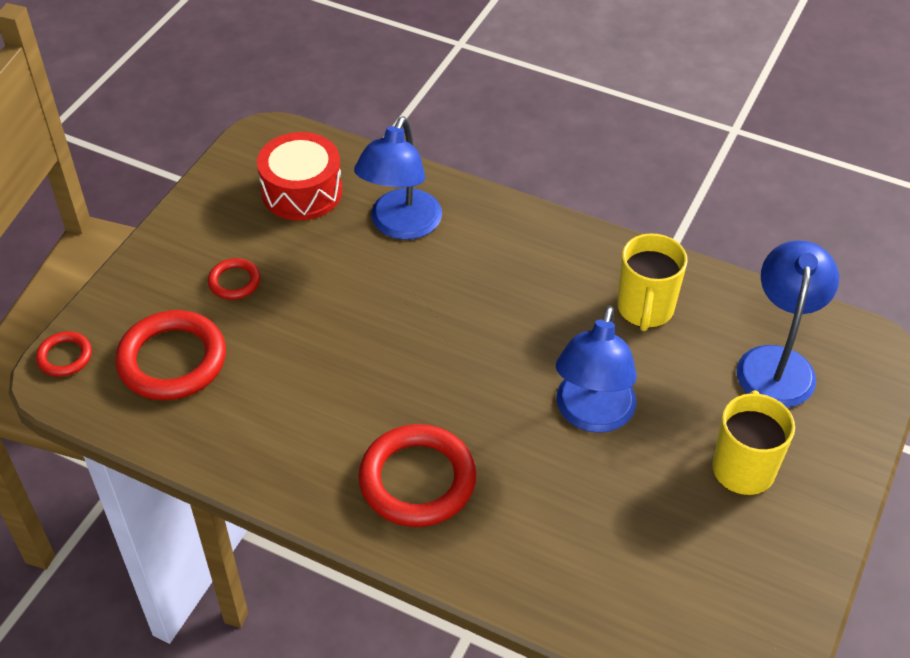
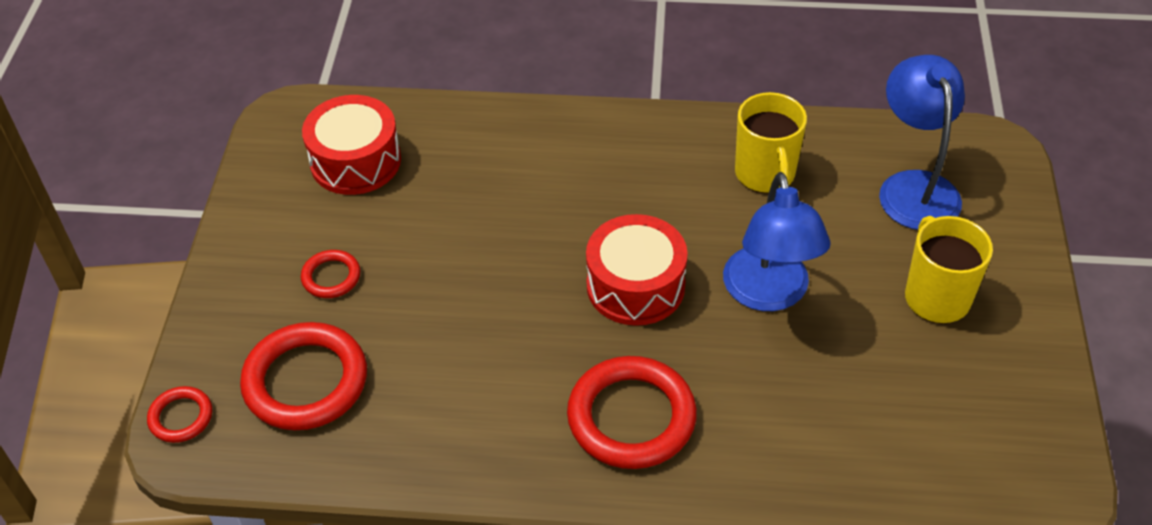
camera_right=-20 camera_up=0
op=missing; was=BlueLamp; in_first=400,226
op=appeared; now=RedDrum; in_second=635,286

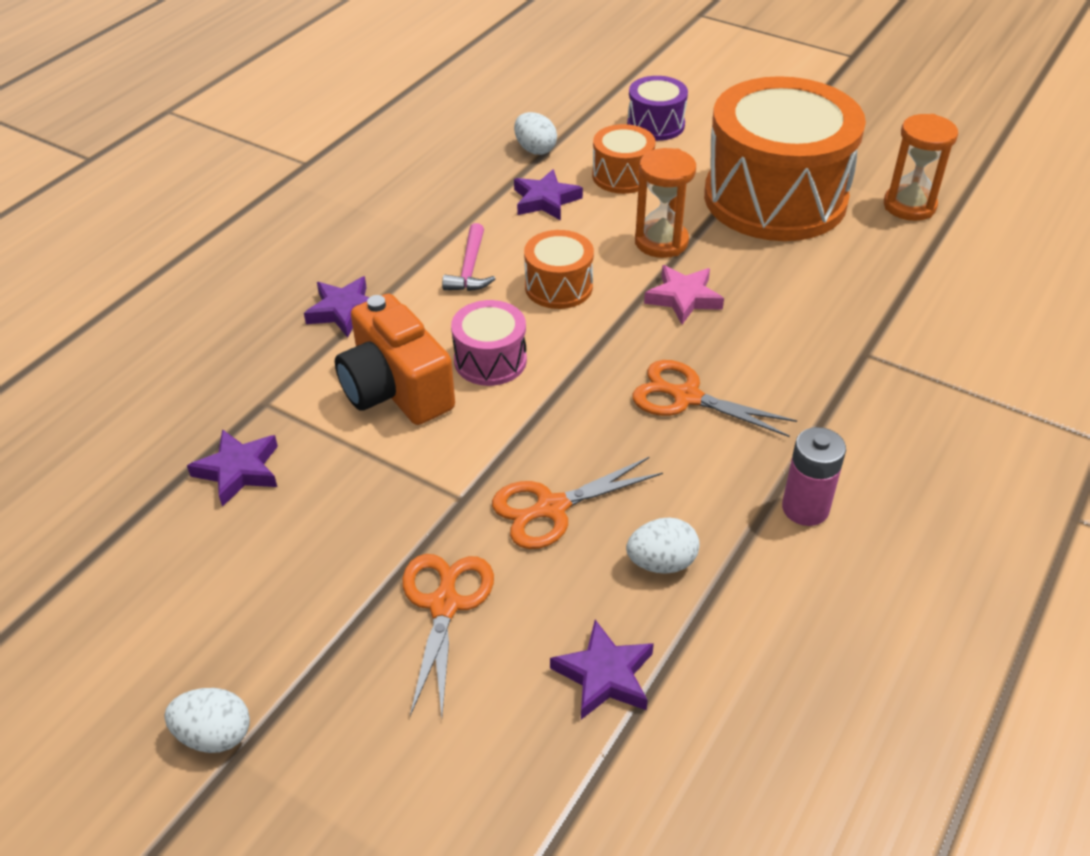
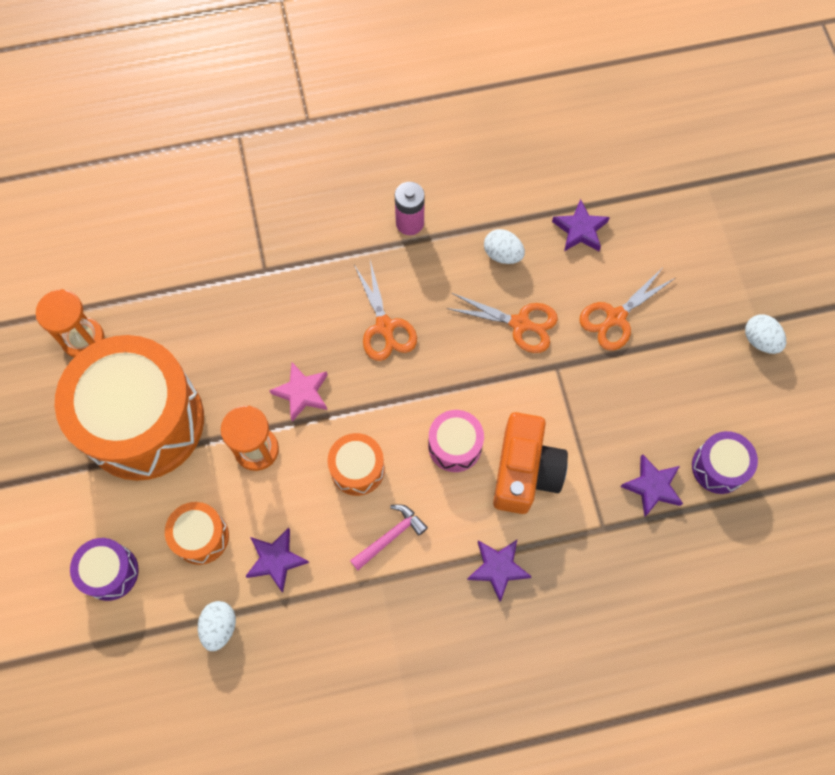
camera_right=-135 camera_up=25
op=appeared; now=PurpleDrum; in_second=718,467

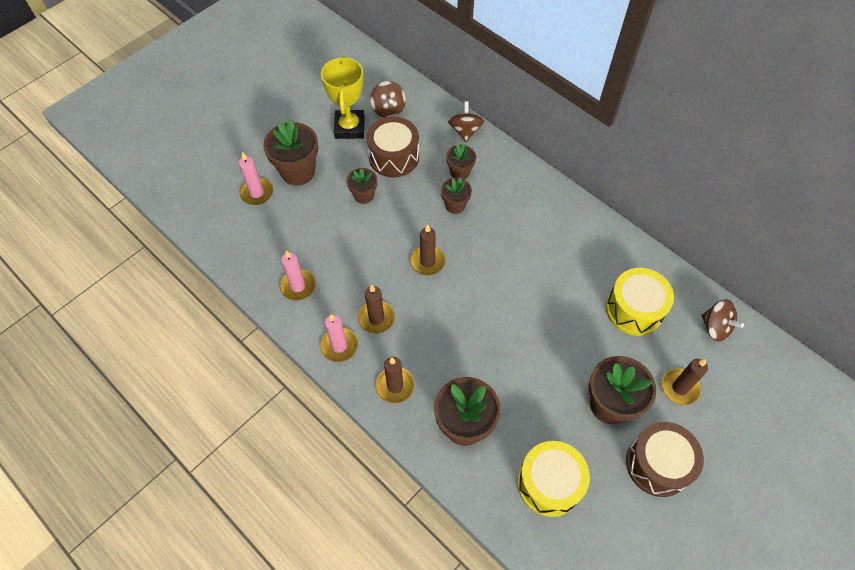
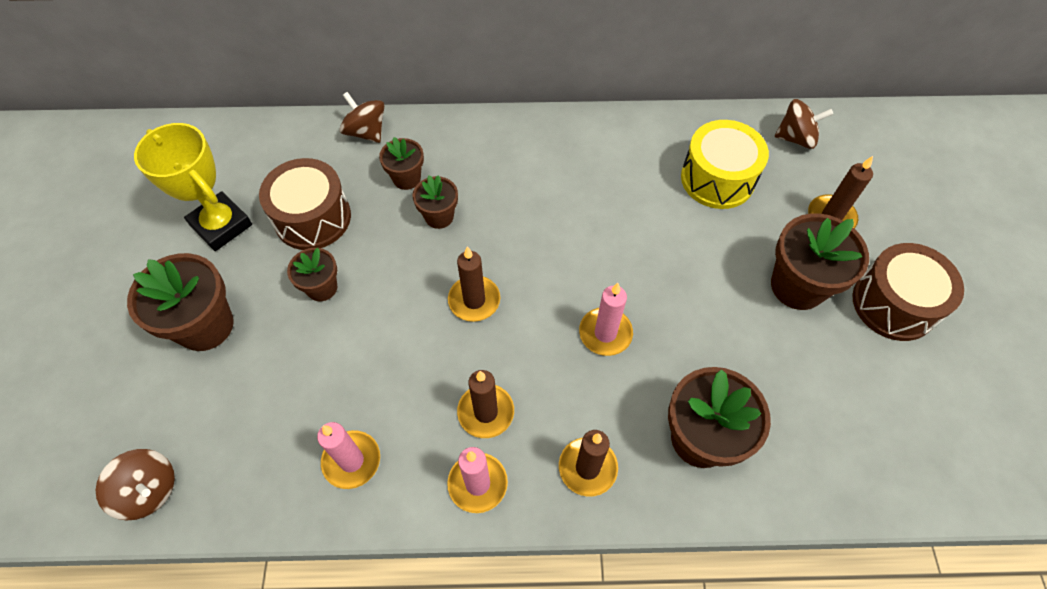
camera_right=-45 camera_up=0
op=relocated; was=BrownSpinningTop; in_first=388,109; in_second=149,490
op=relocated; was=PinkCandle; in_first=257,193; in_second=605,333
op=missing; was=YellowDrum; in_first=549,483

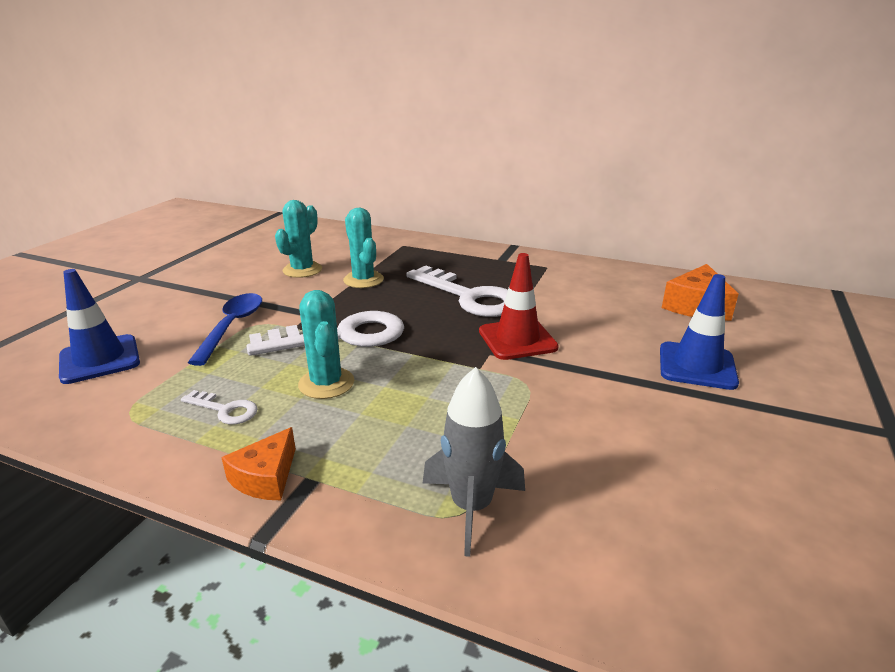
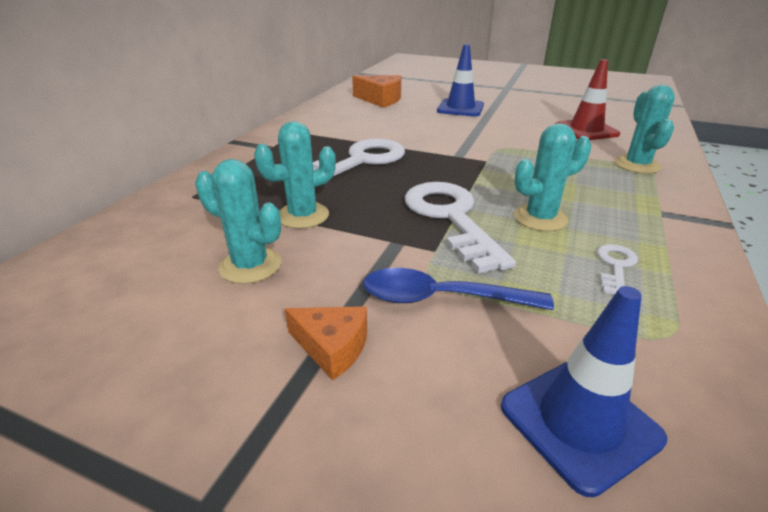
camera_right=-90 camera_up=5
op=relocated; was=RedTrafficCone; in_first=517,339; in_second=586,130
op=exchanged; was=GreyRocket; now=TurquoiseCactus; in_first=471,506; in_second=637,165
op=relocated; was=OrangeCheese; in_first=266,477; in_second=332,347

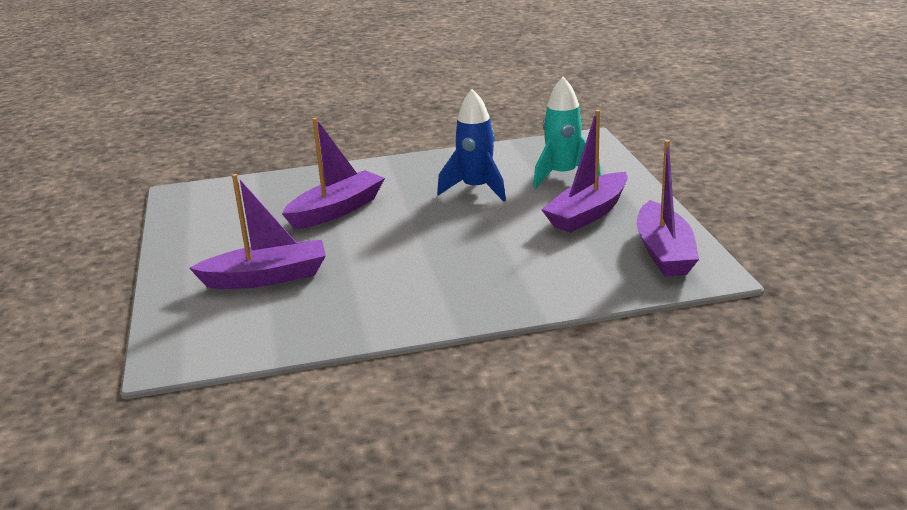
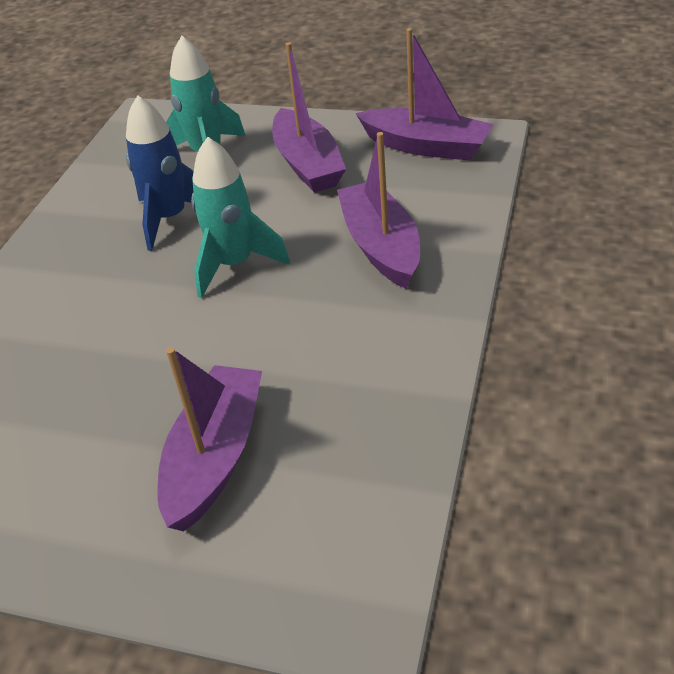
camera_right=-60 camera_up=15
op=relocated; was=PurpleBoat; in_first=336,210; in_second=381,246
op=appeared; now=TurquoiseRocket; in_second=235,265

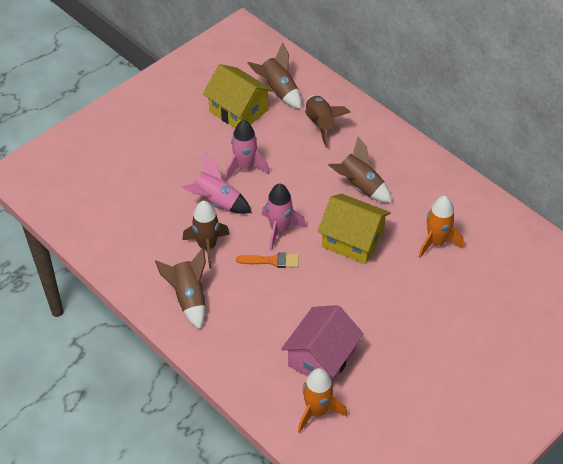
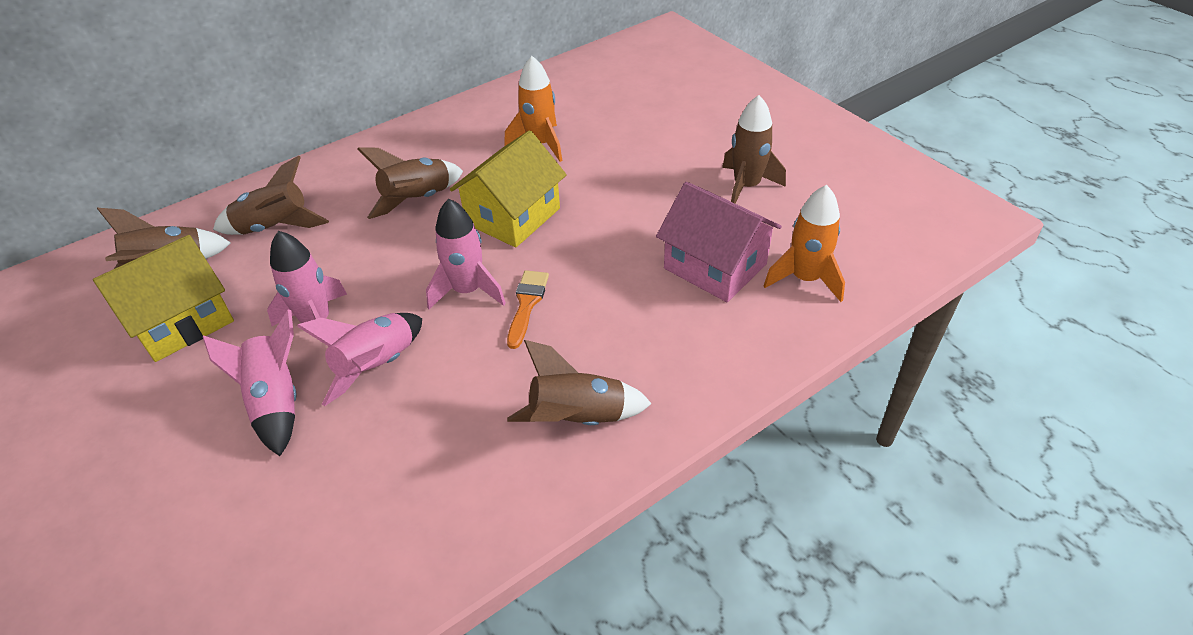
camera_right=-80 camera_up=-5
op=relocated; was=BrownRocket; in_first=207,246; in_second=746,186
op=appeared; now=PinkRocket; in_second=276,402

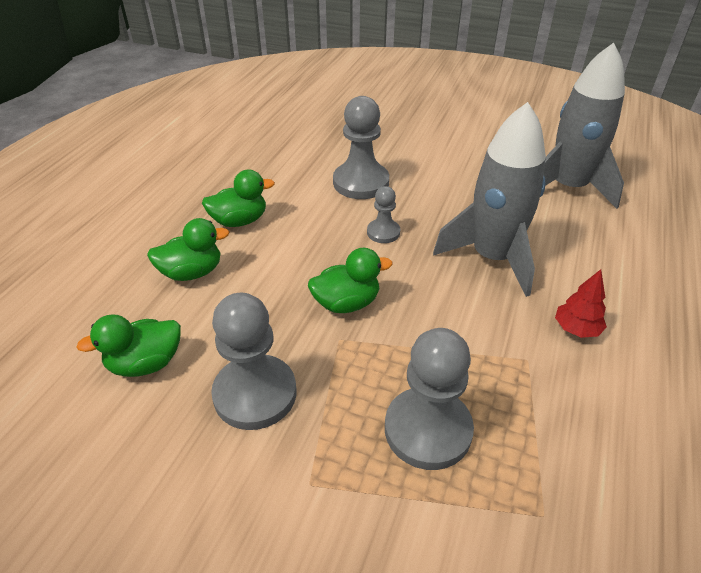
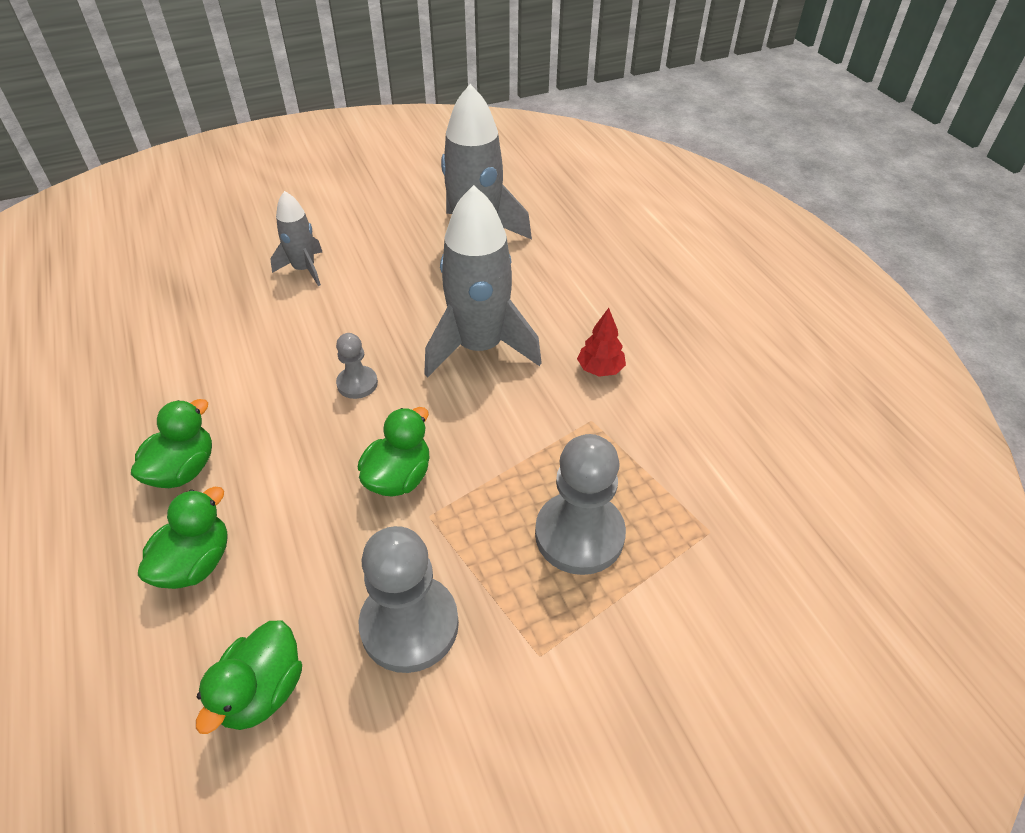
camera_right=-45 camera_up=5
op=missing; was=GreyPawn; in_first=361,183
op=appeared; now=GreyRocket; in_second=304,269

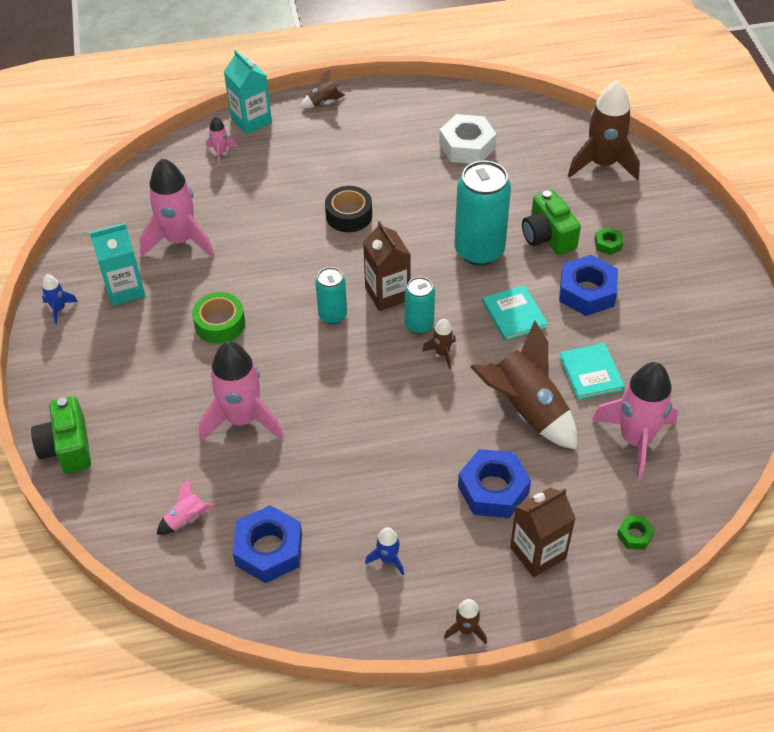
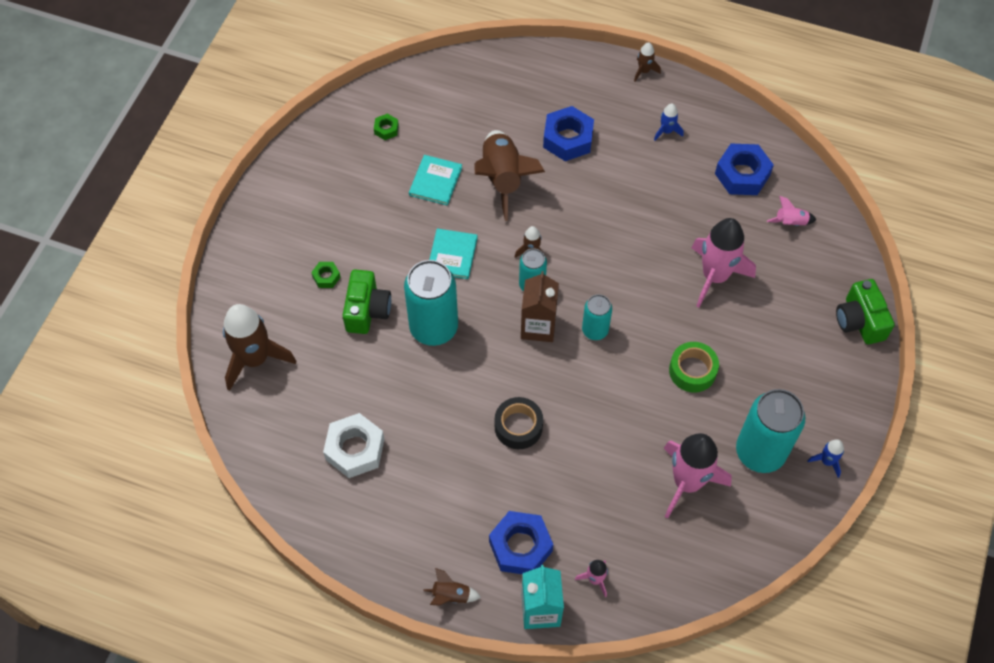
camera_right=-150 camera_up=10
op=exchanged; was=TurquoiseCarton; now=TurquoiseCan; in_first=125,289; in_second=760,452
op=relocated; was=BlueNut; in_first=587,292; in_second=520,546
op=missing; was=PinkRocket; in_first=635,439
op=spun; was=GreenCamera; in_first=67,447; in_second=859,321; clockwise=150
op=missing; was=BrownCarton; in_first=538,552
op=relocated; was=GreenNut; in_first=634,535; in_second=386,129

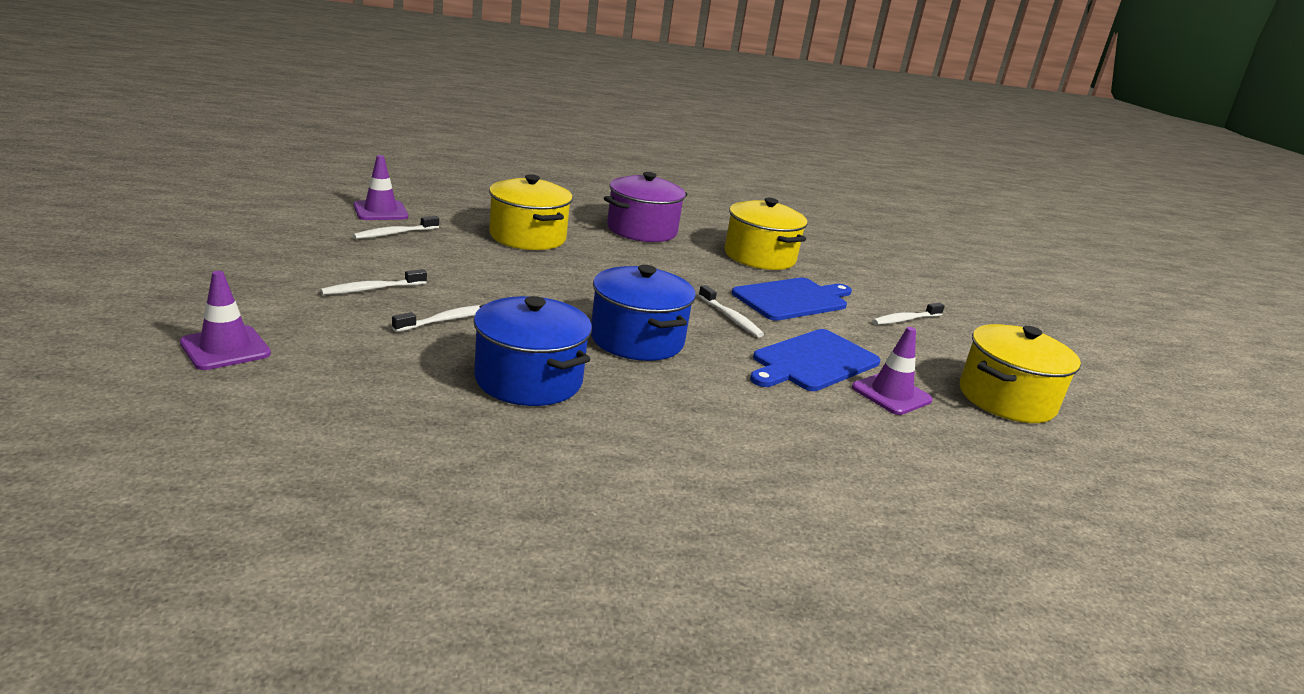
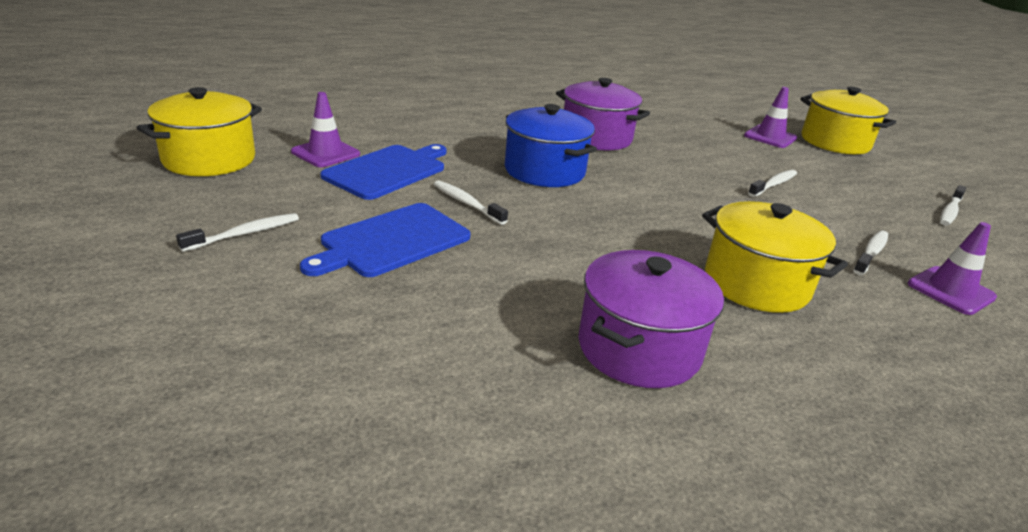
camera_right=170 camera_up=5
op=relocated; was=YellowPot; in_first=759,257; in_second=835,142
op=colour; was=BluePot; now=PurplePot; in_first=528,380; in_second=596,137
op=relocated; was=WhiteToothbrush; in_first=447,320; in_second=950,211

